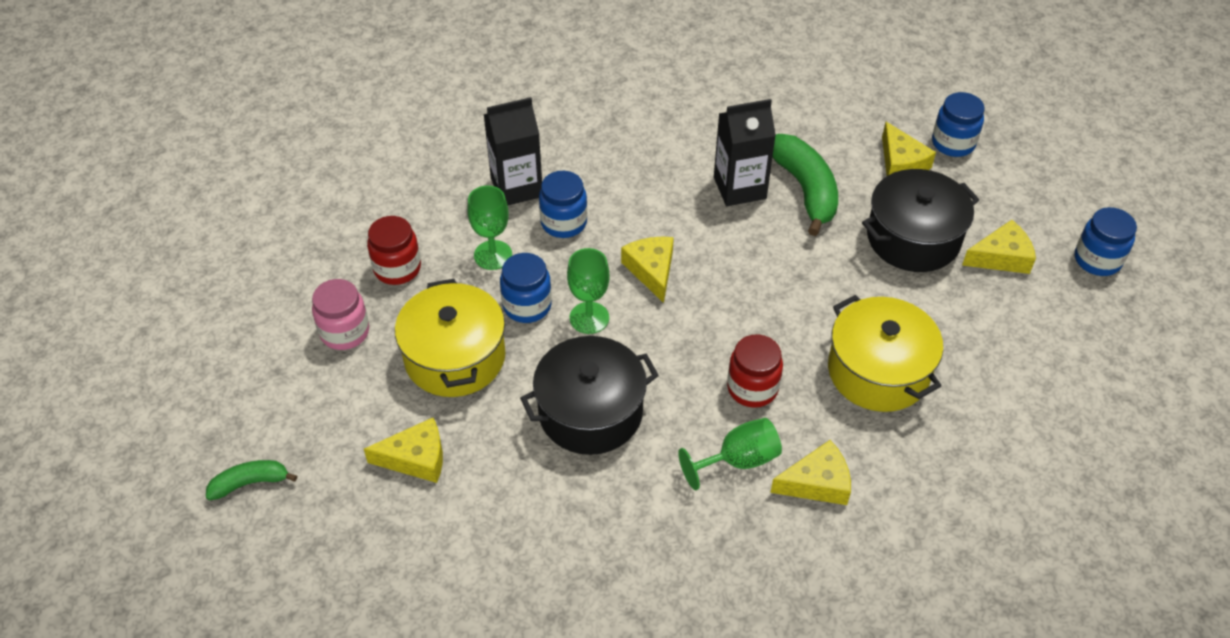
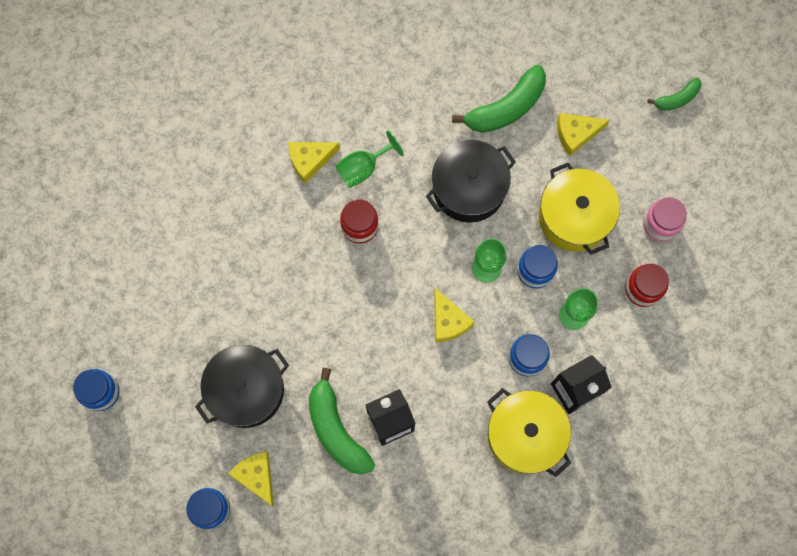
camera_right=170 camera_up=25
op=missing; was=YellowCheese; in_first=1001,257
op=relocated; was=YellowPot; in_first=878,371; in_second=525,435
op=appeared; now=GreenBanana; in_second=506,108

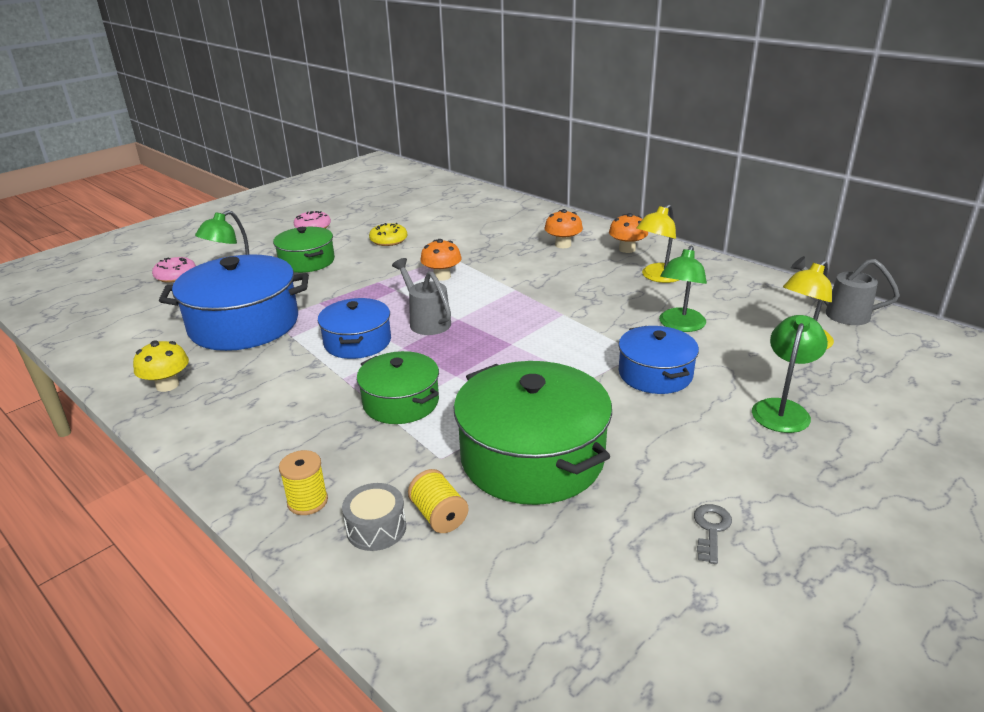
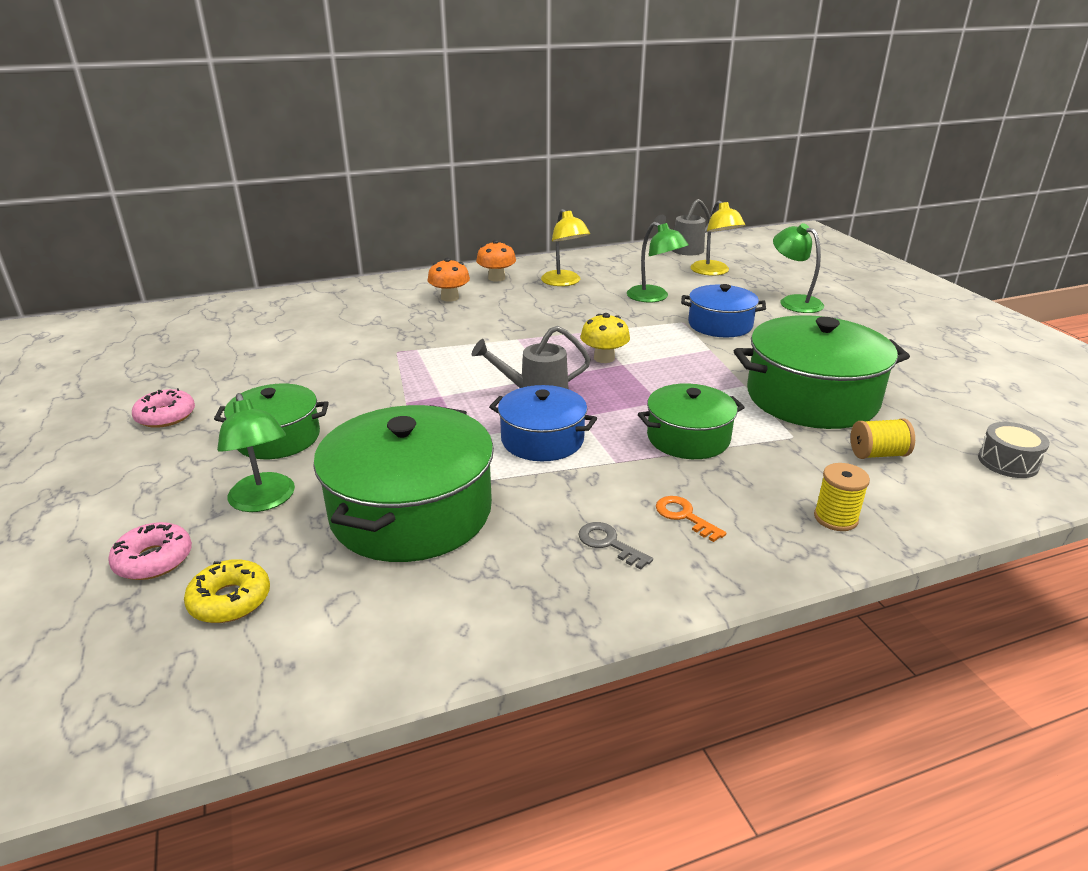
camera_right=-65 camera_up=0
op=relocated; was=YellowDonut; in_first=388,240; in_second=230,600
op=missing; was=OrangeMushroom; in_first=442,276
op=colour; was=BluePot; now=GreenPot; in_first=244,324; in_second=411,512
op=relocated; was=YellowMushroom; in_first=167,385; in_second=604,358
op=relocated; was=GreyDrum; in_first=376,528; in_second=1008,462
op=relocated; was=GreyKey; in_first=711,529; in_second=609,543
op=appeared; now=OrangeKey; in_second=684,516

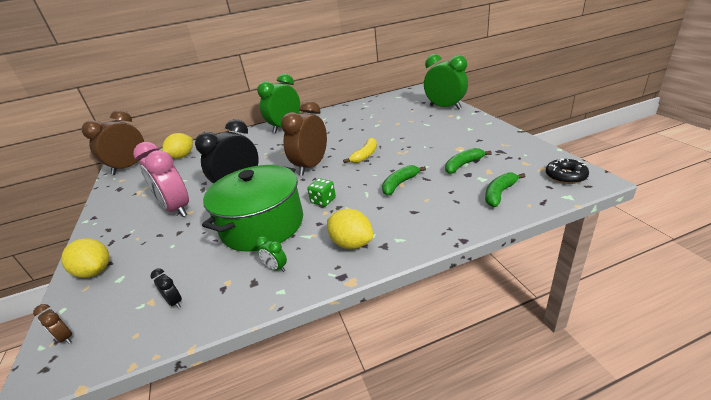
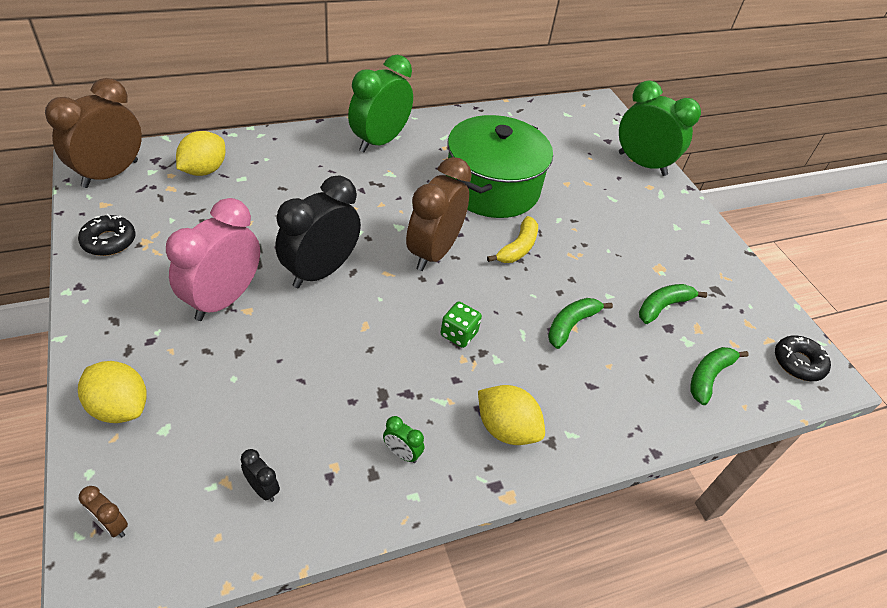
camera_right=-10 camera_up=15
op=spun; was=PinkClock; in_first=177,209; in_second=223,299; clockwise=75
op=relocated; was=GreenPot; in_first=262,225; in_second=492,187
op=appeared; now=BlackDonut; in_second=109,241

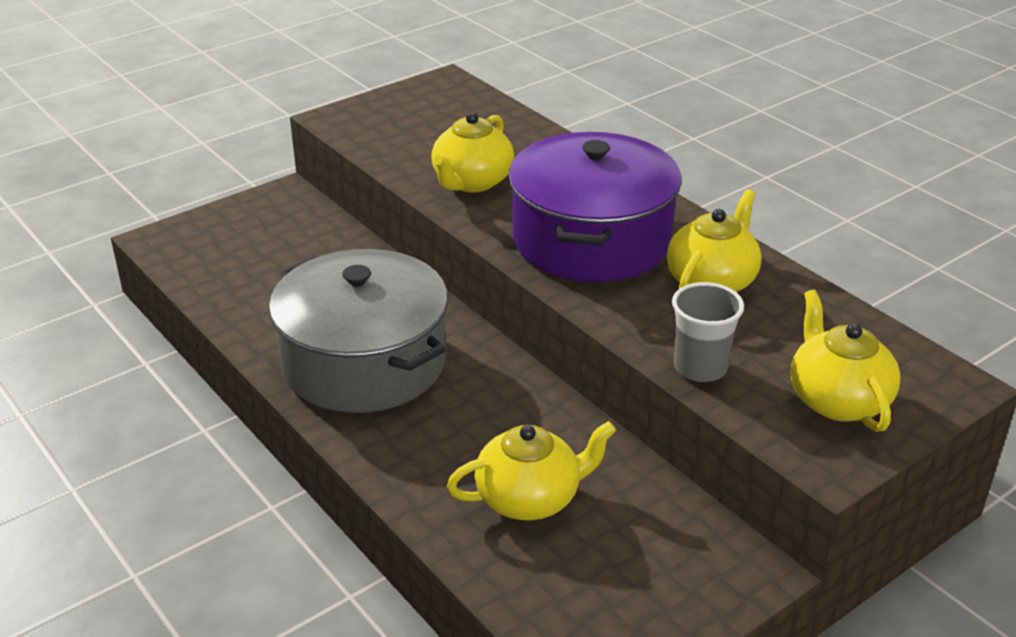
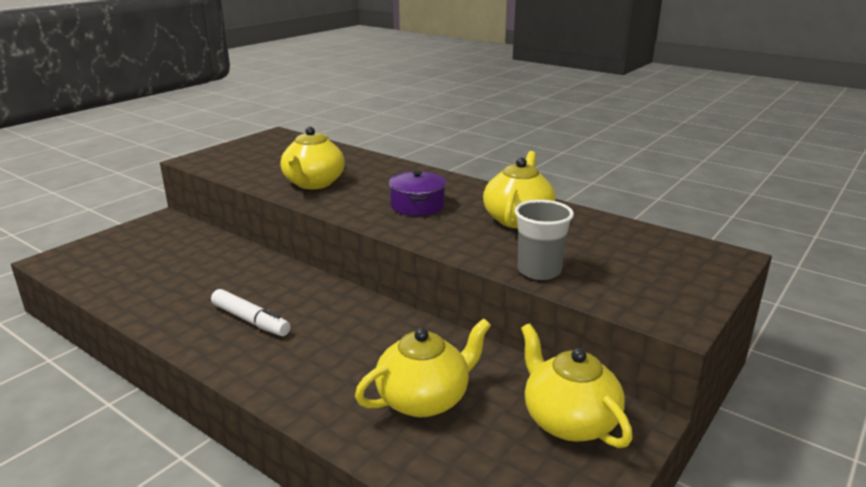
camera_right=-15 camera_up=-10
op=size; was=PurplePot; in_first=591,240; in_second=417,206; ratio=0.44
op=exchanged; was=GreyPot; now=WhiteMarker; in_first=364,362; in_second=250,320
op=relocated; was=YellowTeapot; in_first=837,400; in_second=569,420

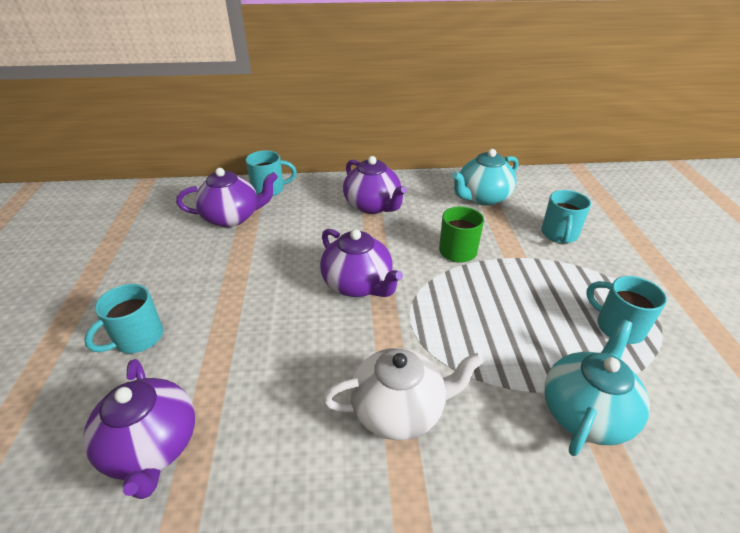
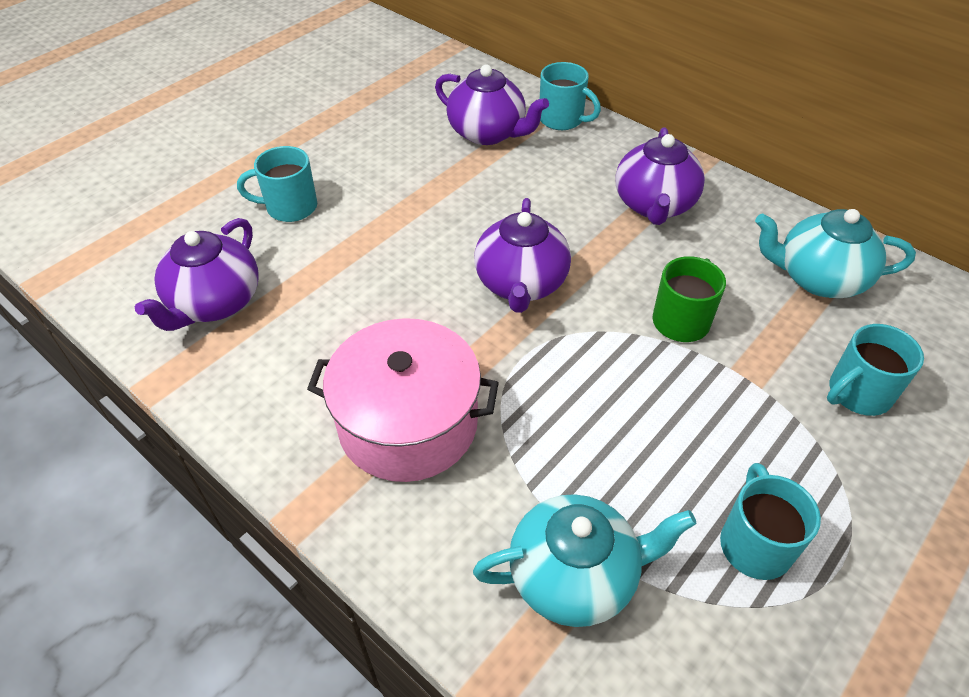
camera_right=45 camera_up=10
op=exchanged; was=WhiteTeapot; now=PinkPot; in_first=399,410; in_second=408,423

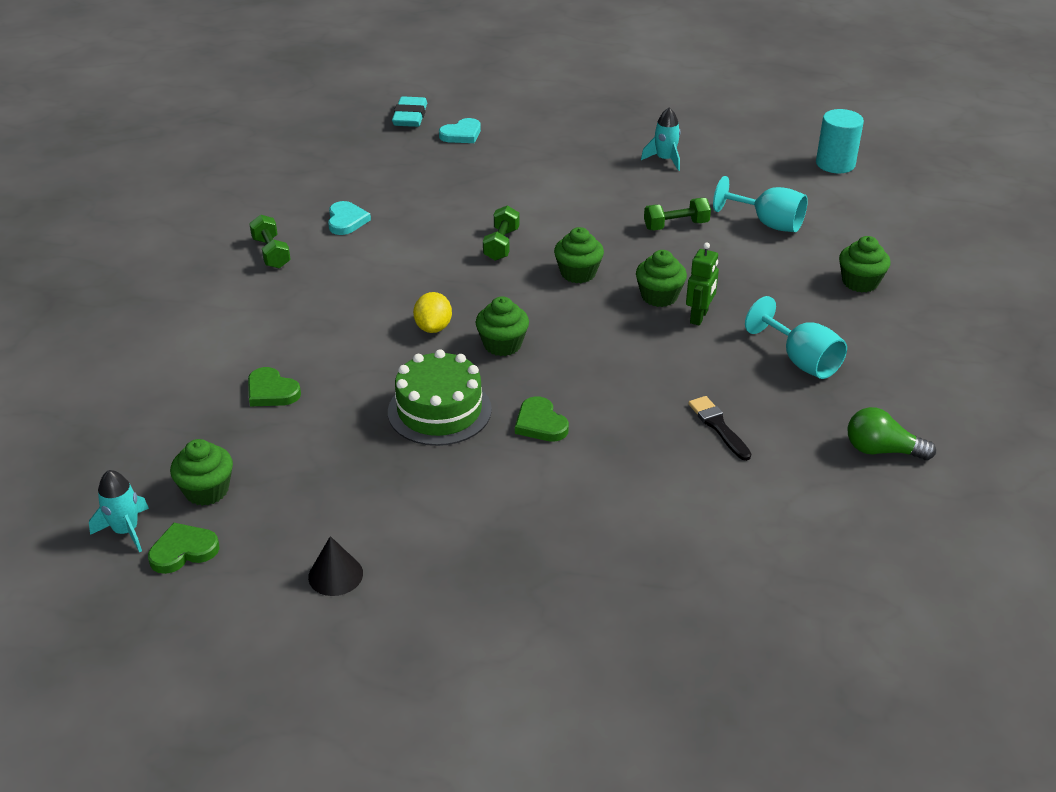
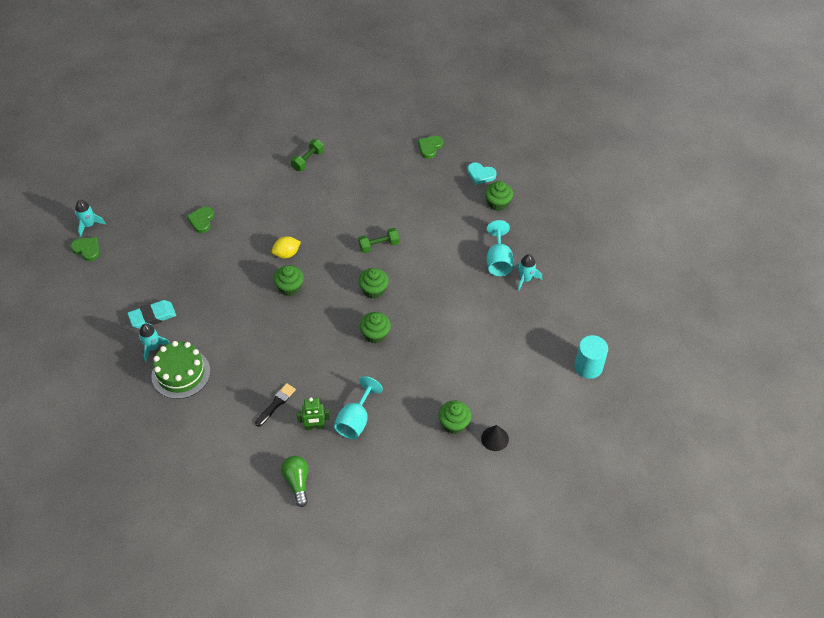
camera_right=60 camera_up=15
op=relocated; was=TurquoiseEraser; in_first=410,116; in_second=152,316
op=relocated; was=TurquoiseGoblet; in_first=768,223; in_second=498,261
op=missing; was=GreenDumbbell; in_first=676,225
op=missing; was=TurquoiseHeart; in_first=346,221
op=relocated; was=GreenRobot; in_first=699,317; in_second=315,426
op=relocated; was=GreenCake; in_first=439,410; in_second=181,373
op=relocated; was=GreenHeart; in_first=540,423; in_second=430,147
op=relocated; was=GreenCupcake; in_first=206,490; in_second=498,203
op=relocated; was=BlackCone; in_first=335,575; in_second=494,438
op=appeared; now=TurquoiseRocket; in_second=153,348

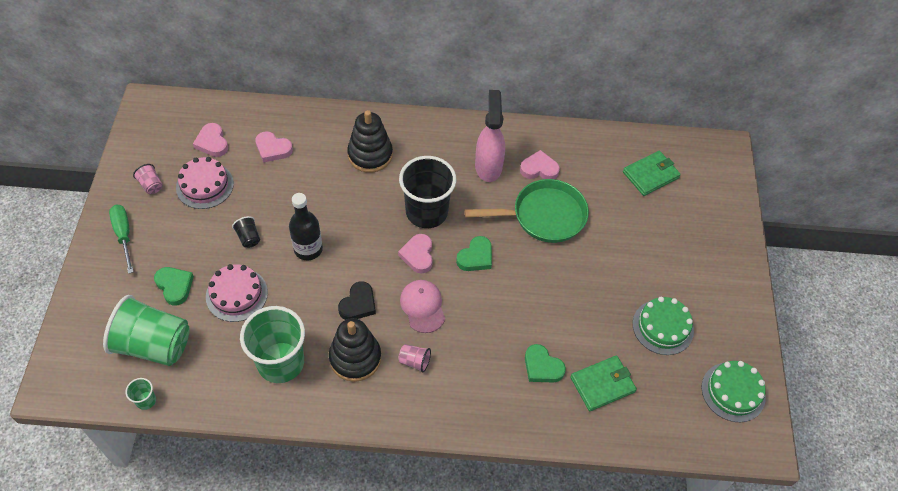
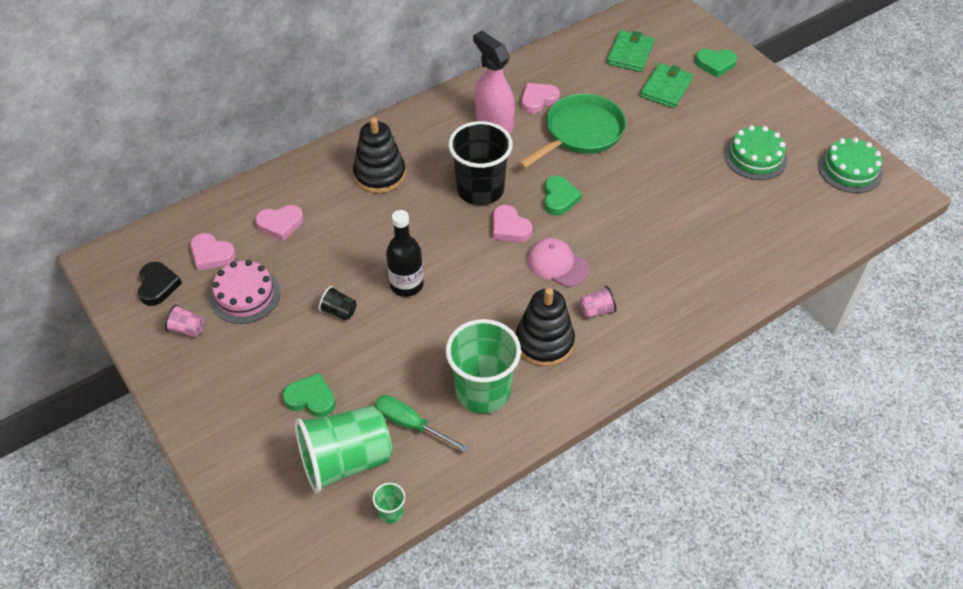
camera_right=-35 camera_up=-5
op=relocated; was=GreenScrewdriver; in_first=124,235; in_second=410,424
op=missing; was=PinkCake; in_first=236,294
op=relocated; was=BlackHeart; in_first=358,304; in_second=158,285
op=relocated; was=GreenHeart; in_first=542,367; in_second=715,64
op=relocated; was=GreenWallet; in_first=602,384; in_second=666,88

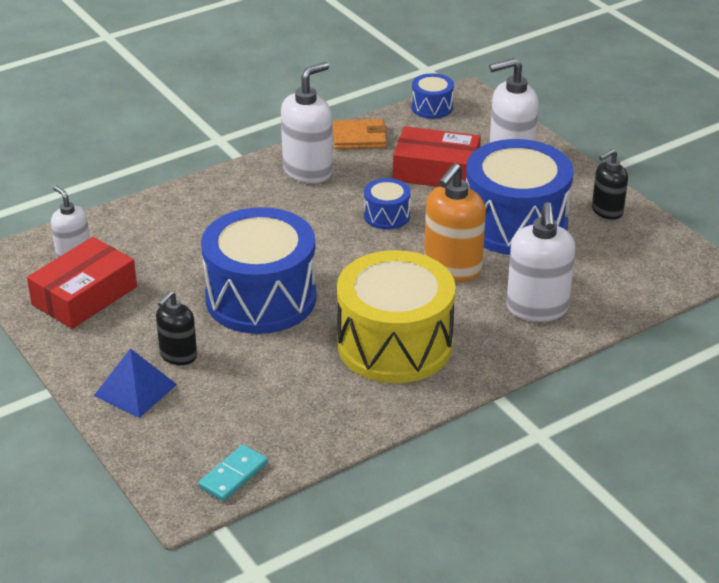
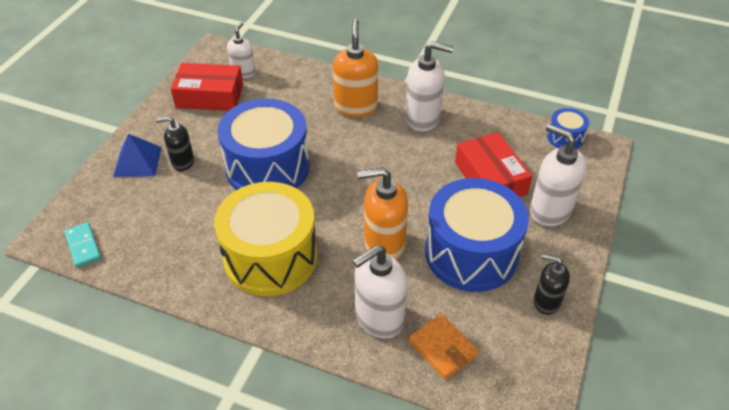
camera_right=55 camera_up=10
op=relocated; was=OrangeWallet; in_first=359,138; in_second=442,348
op=missing; was=BlueDrum; in_first=386,216
op=spun; was=TurquoiseDomino; in_first=233,475; in_second=83,246; clockwise=60
op=appeared; now=OrangeSoapDispenser; in_second=356,107

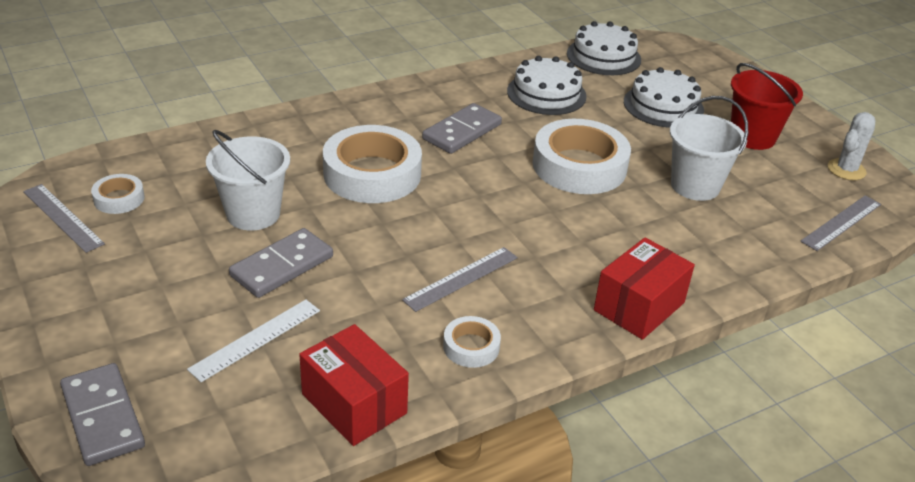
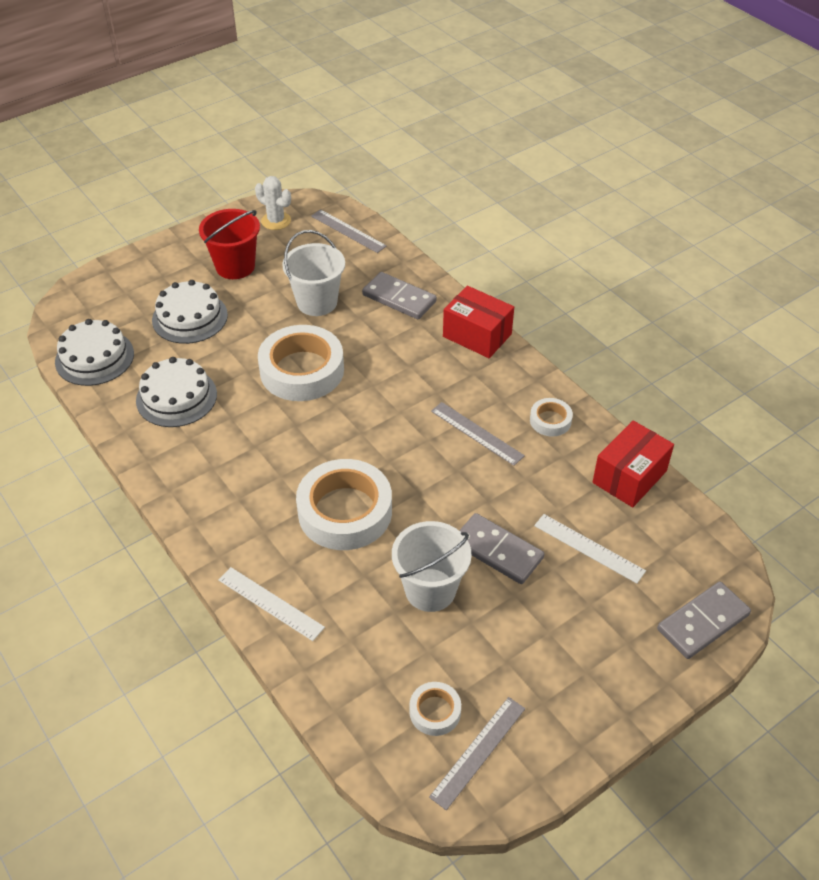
camera_right=-95 camera_up=10
op=relocated; was=GreyDomino; in_first=462,132; in_second=399,298
op=appeared; now=WhiteRuler; in_second=270,603

